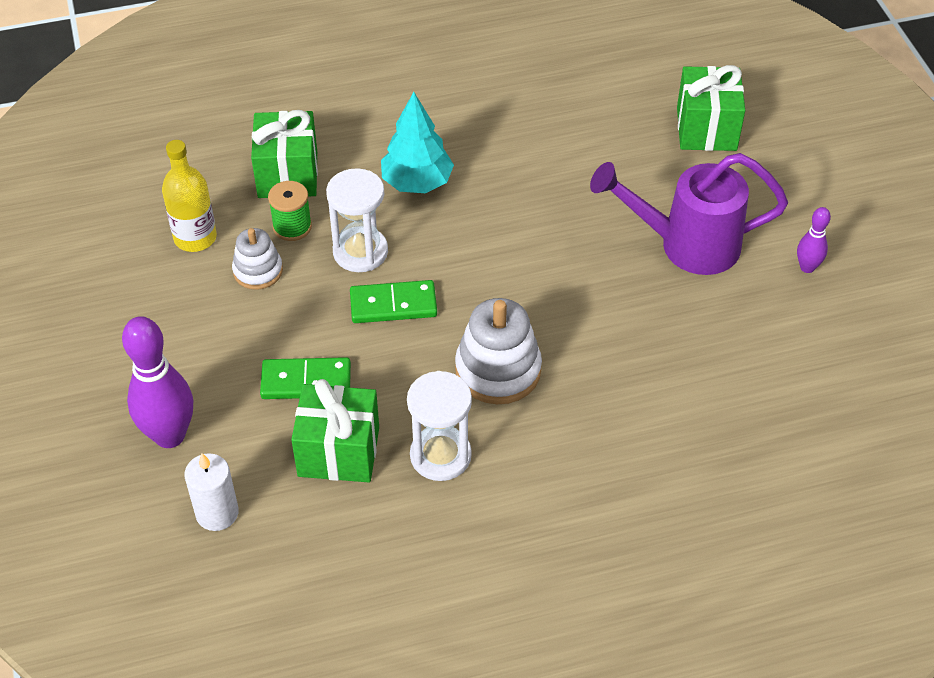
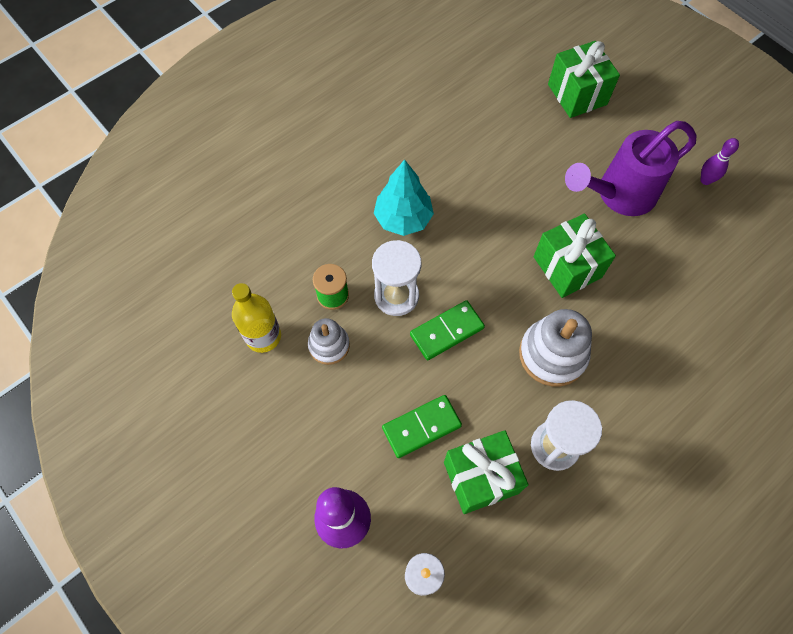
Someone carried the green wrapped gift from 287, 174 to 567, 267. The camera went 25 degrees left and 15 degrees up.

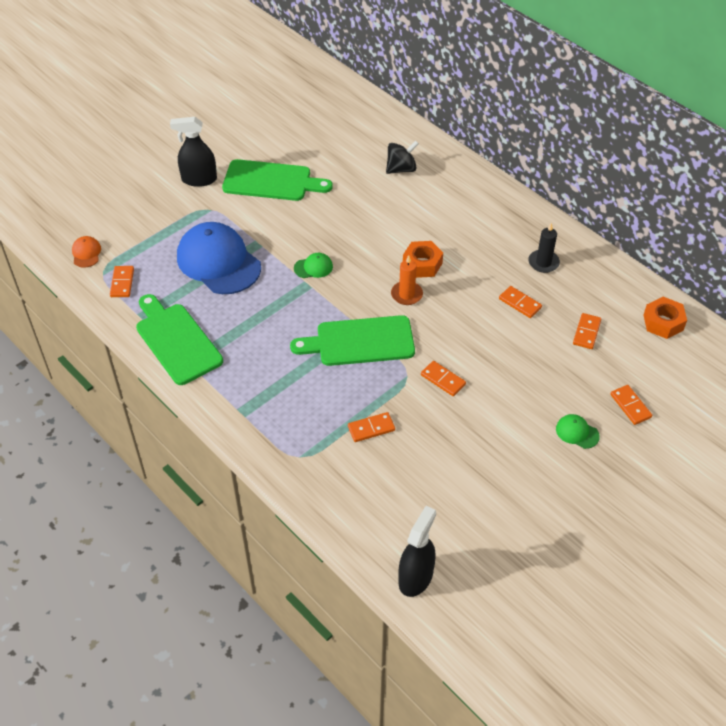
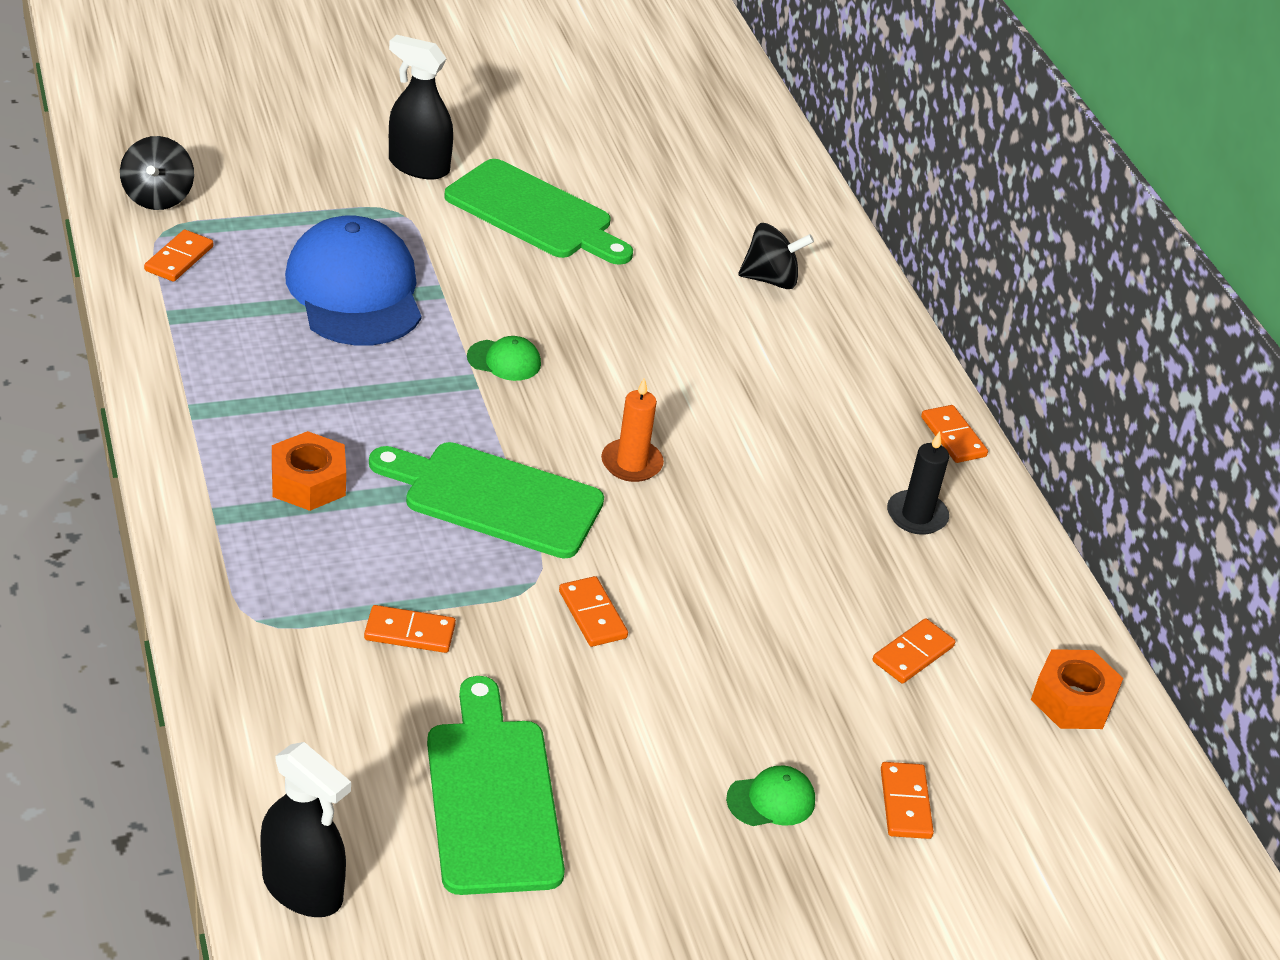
Someone swapped the bright orange cap at 86, 253 for the ebony toy top at 158, 197. Someone carried the bright orange nut from 422, 264 to 308, 482. Someone carried the bright orange domino piece from 520, 303 to 953, 437. Someone carried the green chopping board from 176, 341 to 492, 797. Someone rotated the green cap at 577, 432 by 105 degrees clockwise. Someone rotated the ebony sprayer at 415, 577 by 75 degrees clockwise. The camera went 20 degrees right and 10 degrees down.

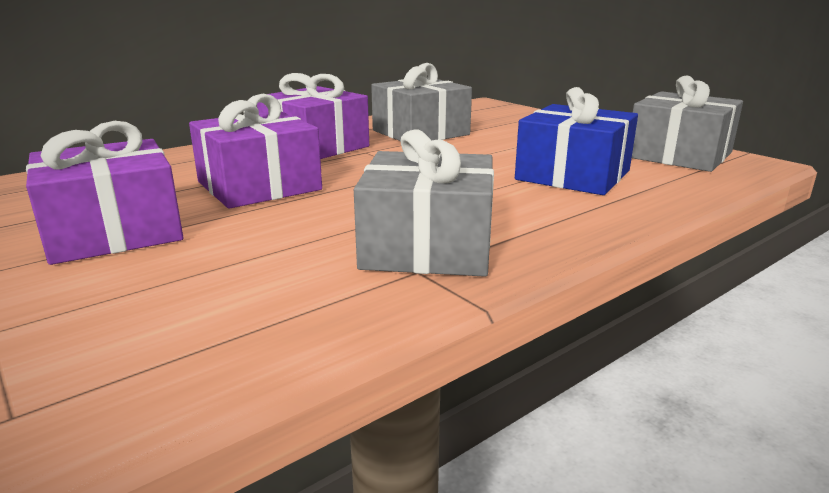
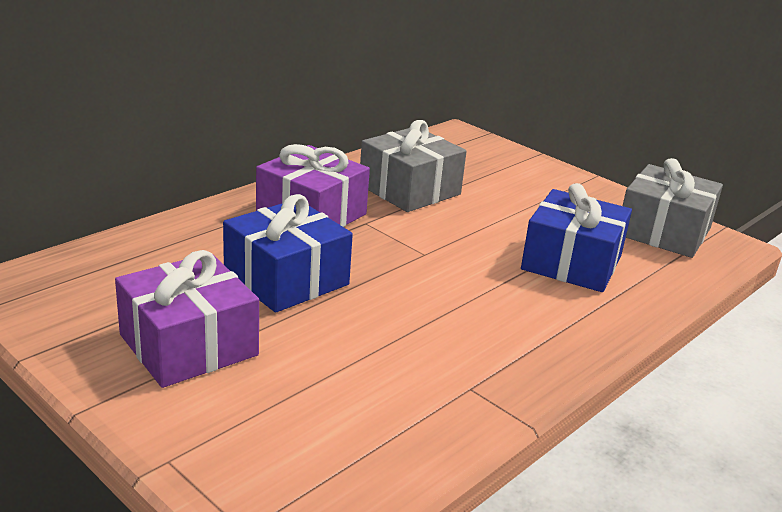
Someone repainted the purple wrapped gift at 259, 186, which became the cobalt wrapped gift at 286, 279. Someone took away the grey wrapped gift at 427, 246. The camera went 10 degrees left and 5 degrees up.

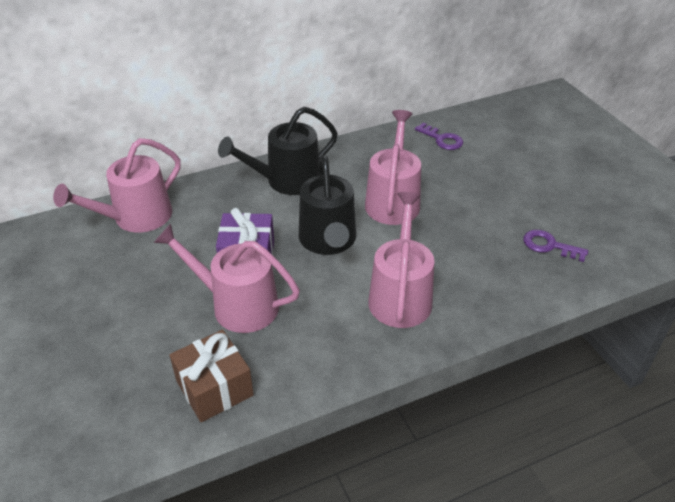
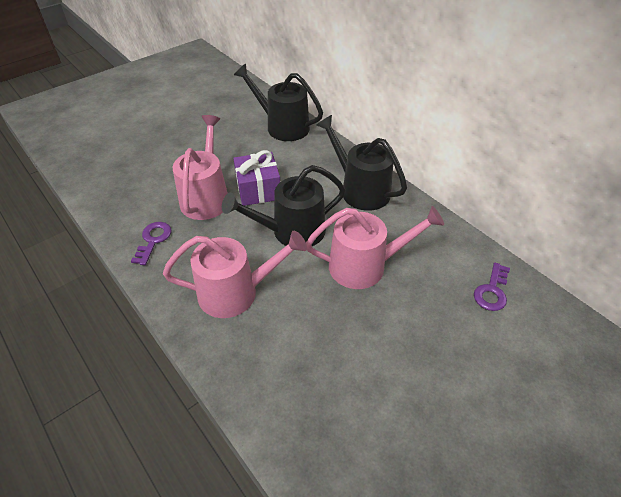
Someone repainted the rose-pink watering can at 136, 217, which became the ebony watering can at 283, 126. Someone carried the purple latchkey from 549, 246 to 153, 240. Someone took away the brown wrapped gift at 214, 388. The camera went 75 degrees right and 5 degrees up.

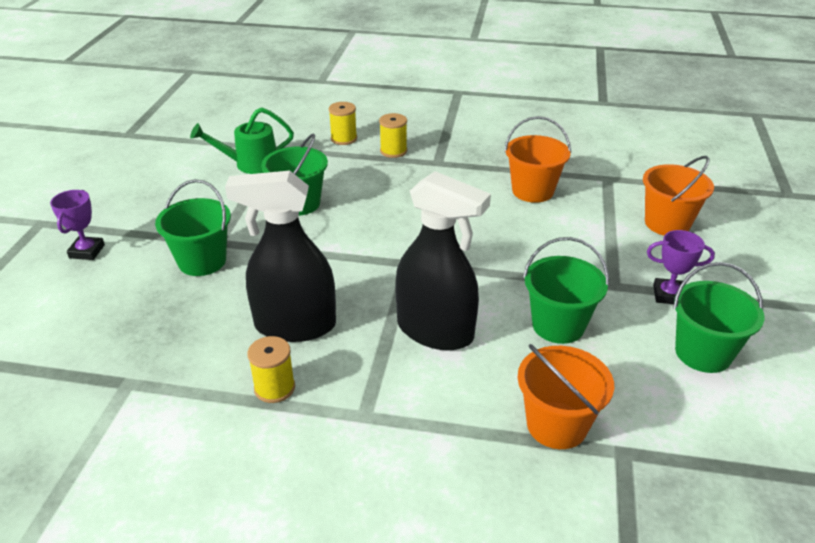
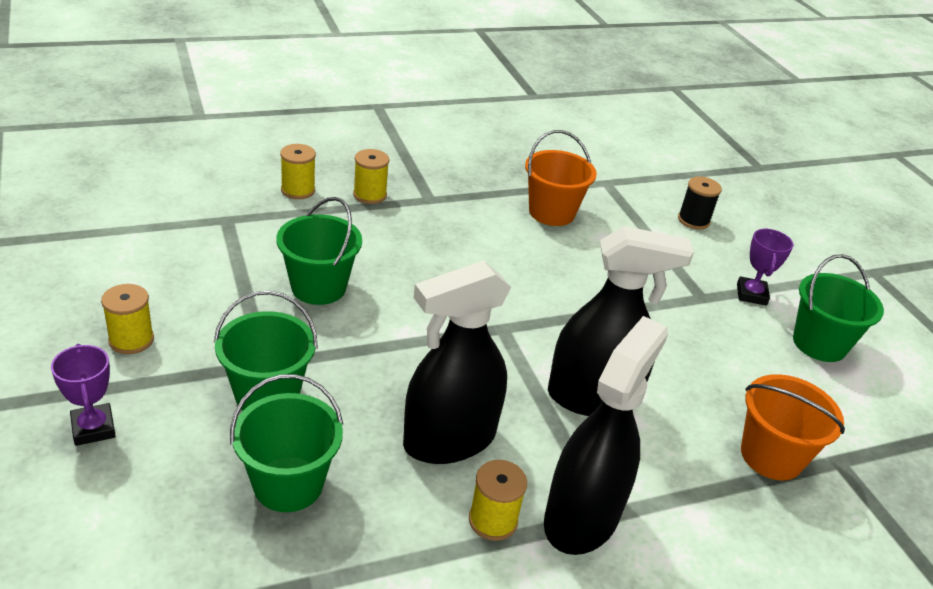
Someone took away the green watering can at 250, 164. Someone swapped the bright orange pail at 667, 223 for the ebony spool at 693, 220. Someone rotated the purple award cup at 668, 295 by 60 degrees counterclockwise. Someone carried the green pail from 558, 325 to 288, 484. Someone put down the bright yellow spool at 131, 340. Someone put down the ebony sprayer at 581, 517. The camera went 35 degrees left and 0 degrees up.

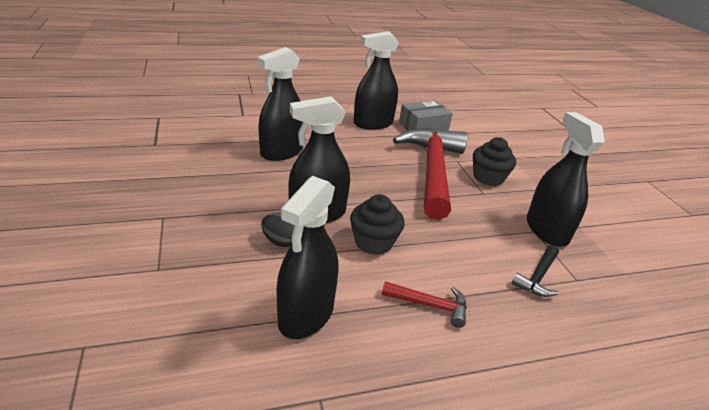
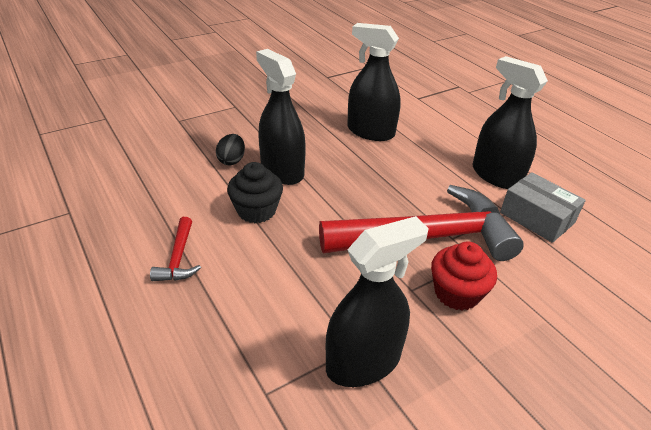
Someone repainted the ebony cupcake at 488, 177, which became the scarlet cupcake at 457, 293. Someone took away the ebony sprayer at 306, 314. Someone took away the ebony carpenter's hammer at 538, 277. The camera went 75 degrees right and 5 degrees up.

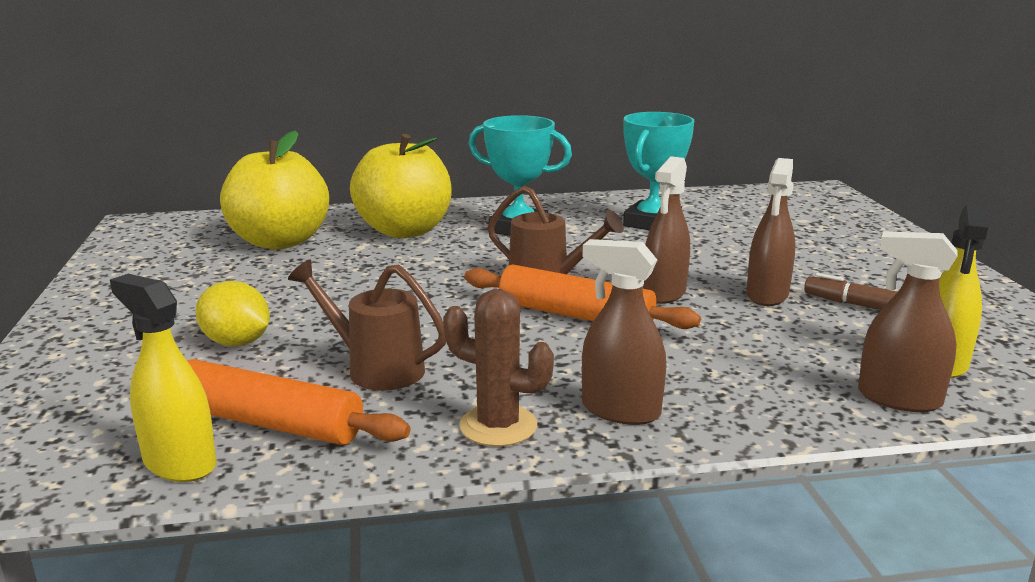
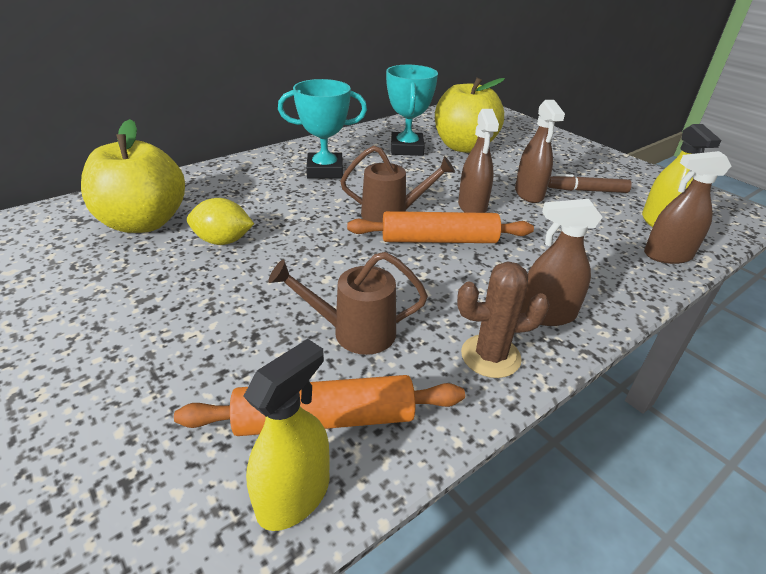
Someone carried the bright yellow toy apple from 404, 231 to 464, 147. Someone rotated the bright yellow sprayer at 179, 463 by 120 degrees clockwise. Someone carried the bright yellow lemon from 236, 343 to 223, 241. The camera went 30 degrees left and 15 degrees up.

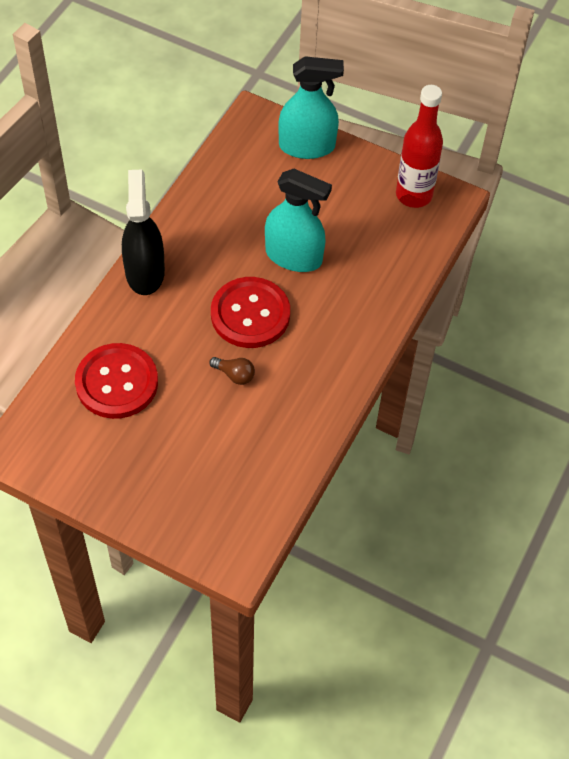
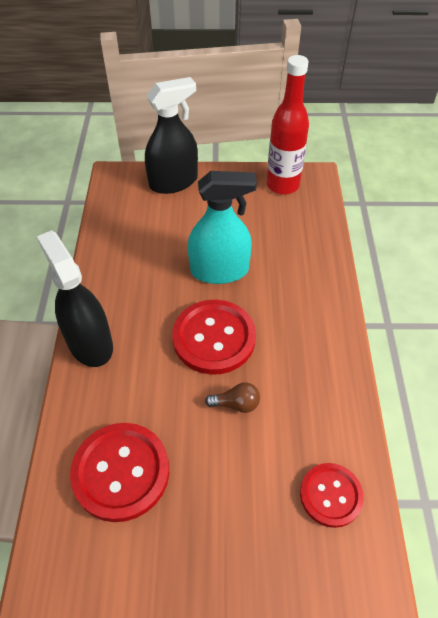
Someone repainted the turquoise sprayer at 307, 146, which became the ebony sprayer at 173, 182. Someone put down the scarlet shirt button at 330, 495. The camera went 25 degrees left and 5 degrees down.

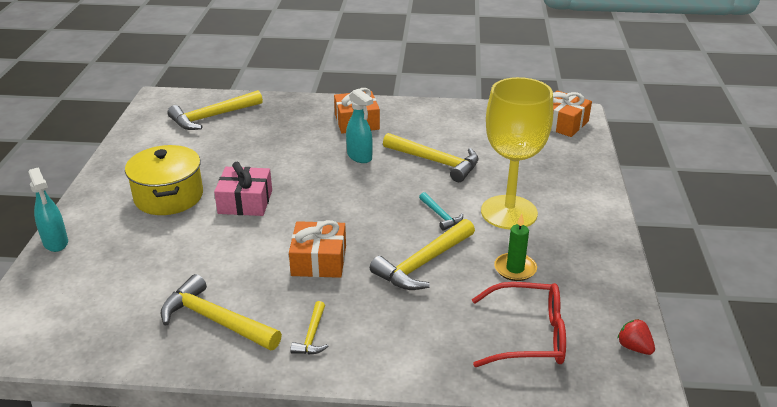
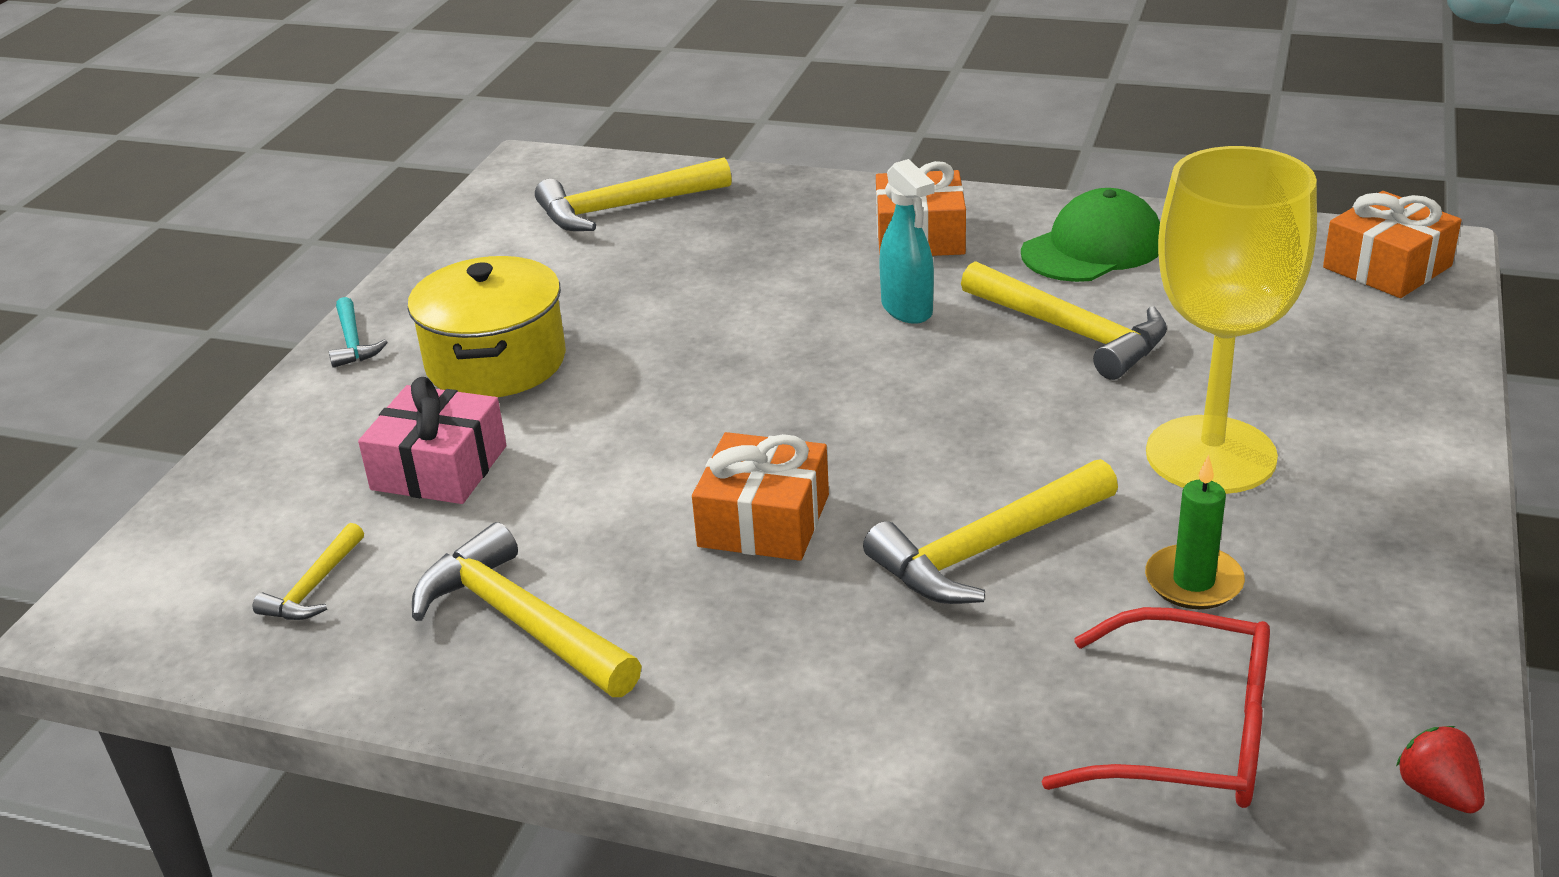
Someone carried the rose-pink wrapped gift from 245, 202 to 439, 468. Someone took away the turquoise sprayer at 56, 243. Someone carried the turquoise carpenter's hammer from 440, 215 to 353, 342. Someone carried the bright yellow carpenter's hammer from 312, 335 to 314, 587. Someone put down the green cap at 1092, 248. The camera went 15 degrees right and 0 degrees up.

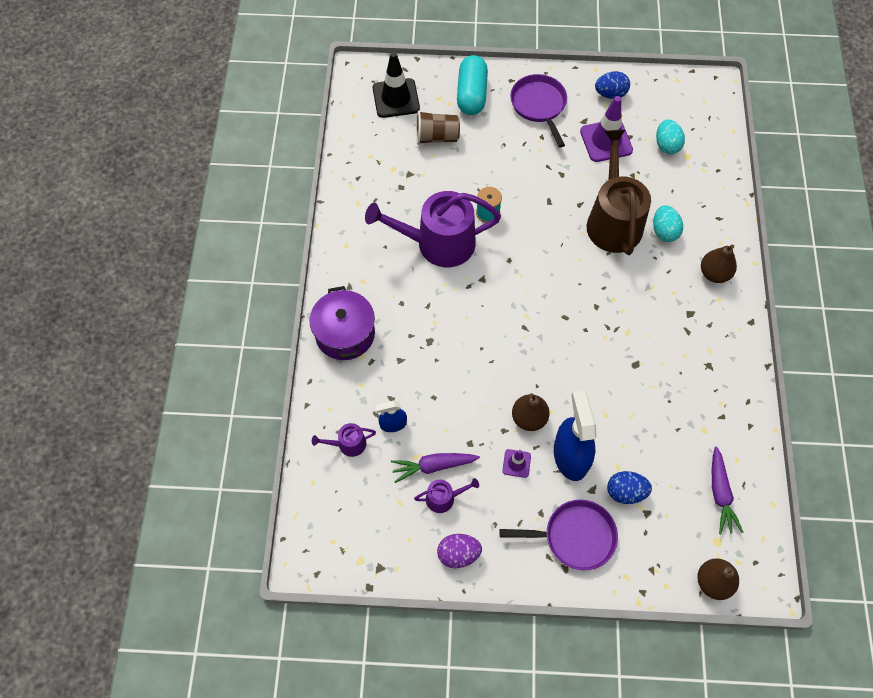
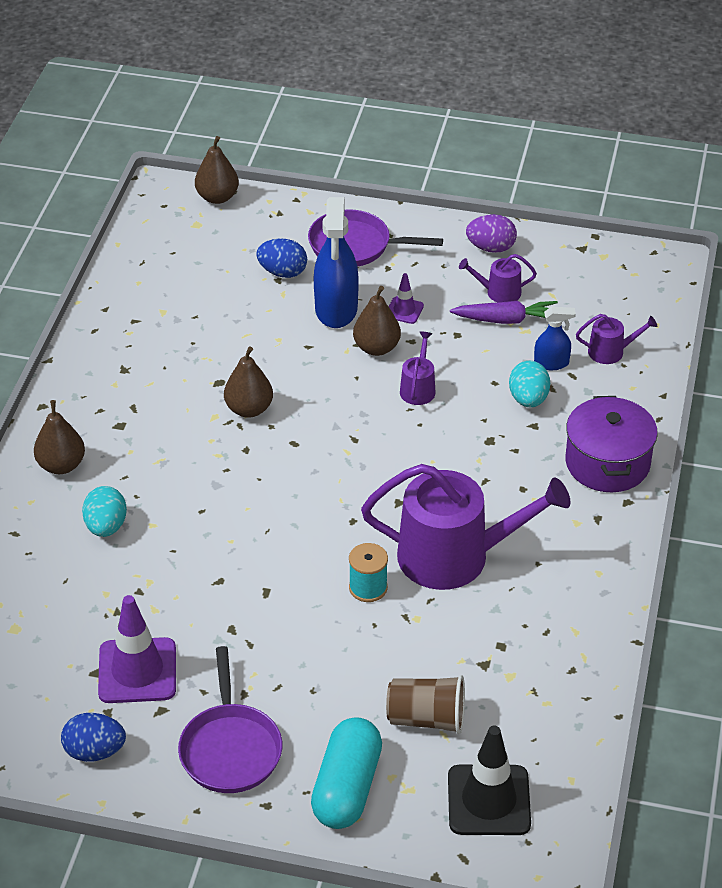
Someone carried the turquoise egg from 666, 145 to 528, 399. Someone took away the brown watering can at 613, 221. Someone took away the purple carrot at 720, 494. Someone put down the purple watering can at 418, 388. Someone put down the brown toy pear at 249, 409. The camera went 170 degrees left and 20 degrees down.

